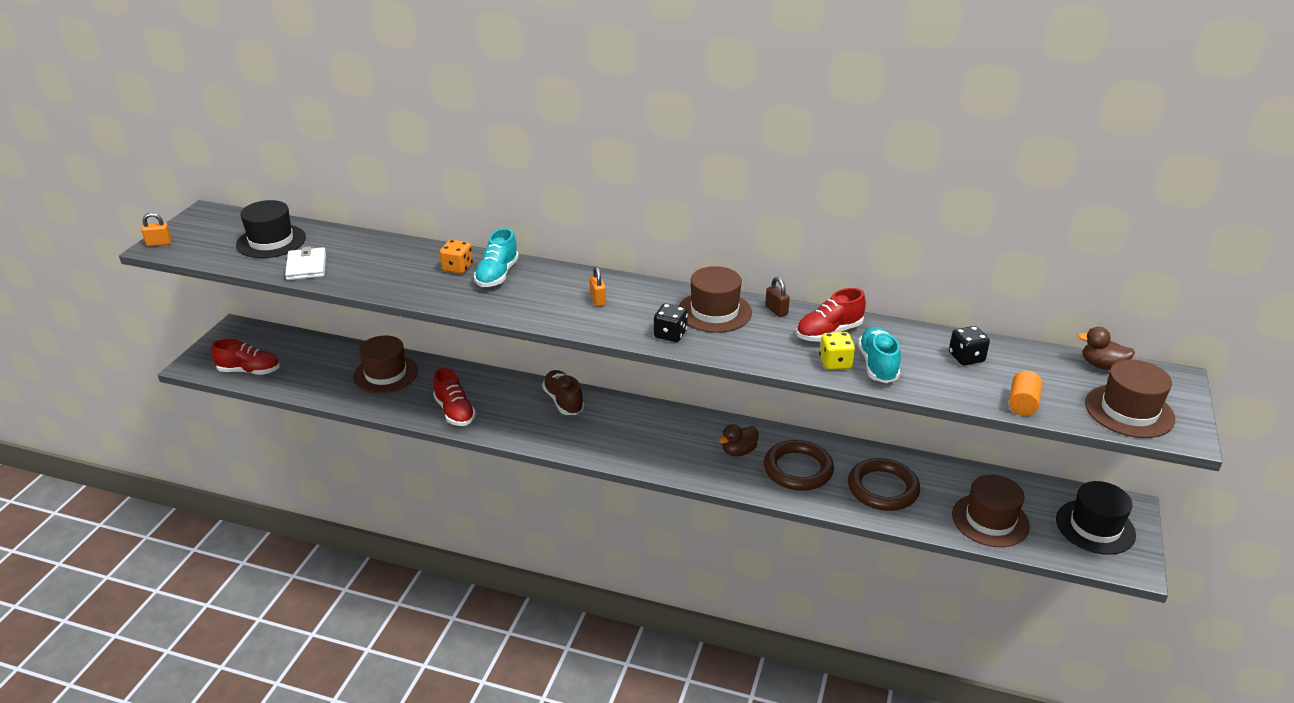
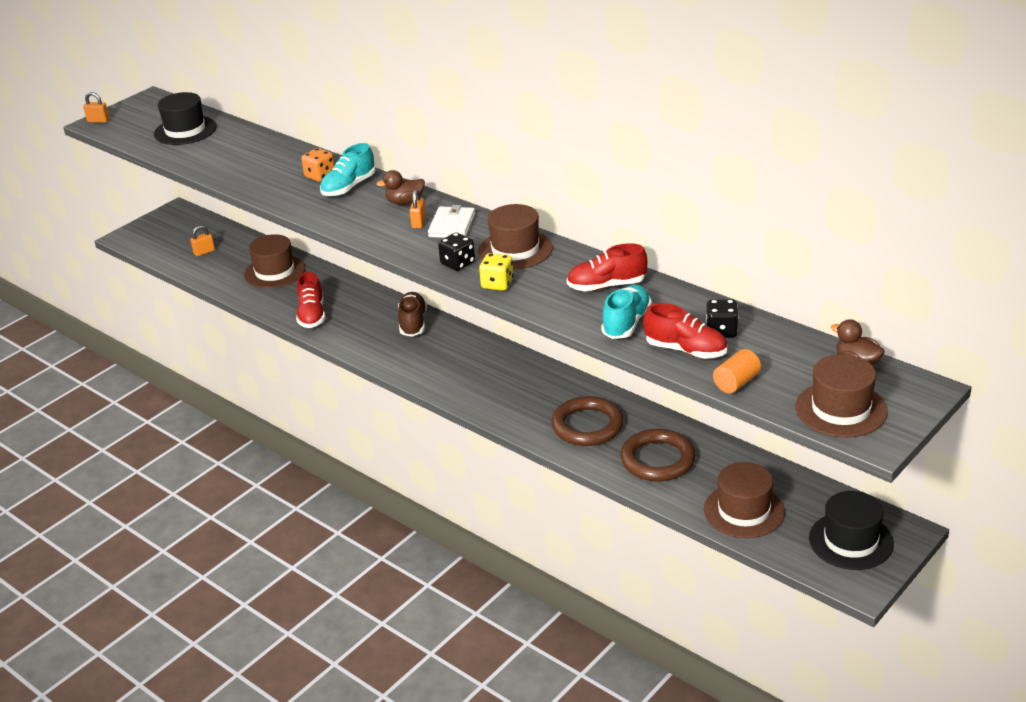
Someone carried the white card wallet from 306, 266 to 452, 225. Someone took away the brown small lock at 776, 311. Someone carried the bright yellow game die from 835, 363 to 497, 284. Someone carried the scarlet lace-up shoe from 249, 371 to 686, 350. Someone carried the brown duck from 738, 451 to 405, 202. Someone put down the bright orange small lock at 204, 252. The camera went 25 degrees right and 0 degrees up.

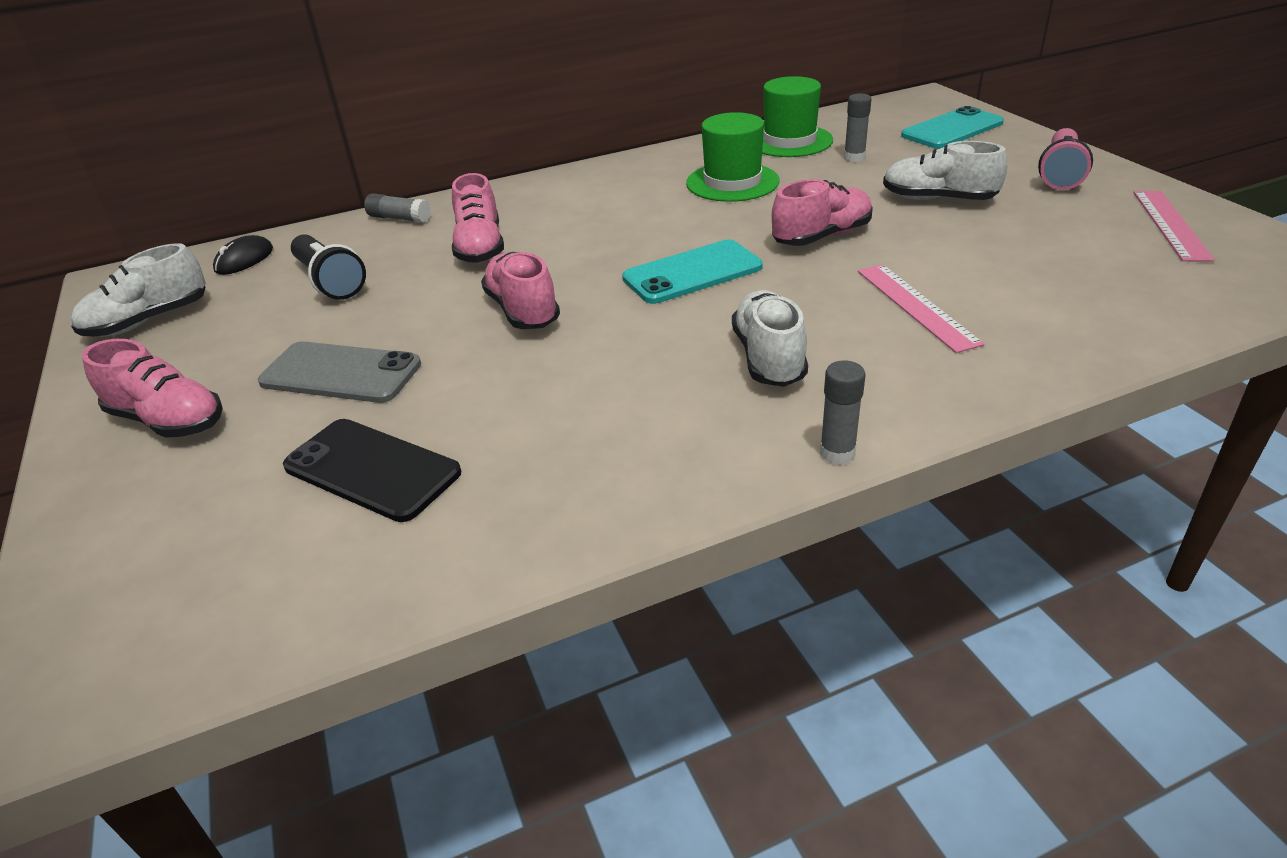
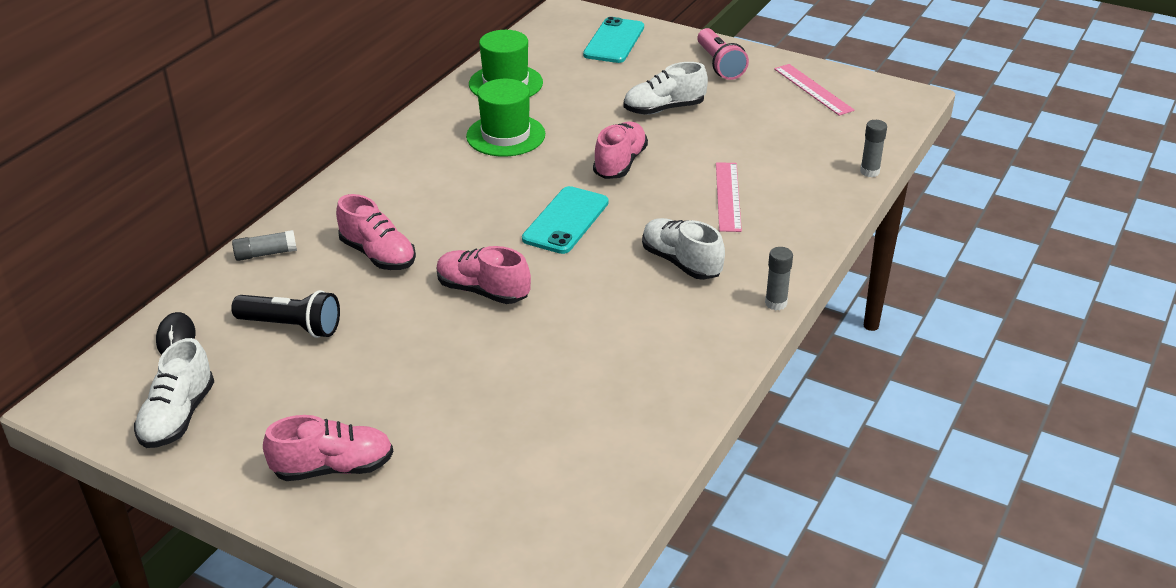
Someone carried the grey glue from 854, 157 to 869, 172. Someone rotated the rose-pink measuring stick at 916, 306 by 60 degrees clockwise. Someone took away the grey mobile phone at 341, 373. Someone took away the ebony mobile phone at 372, 469. The camera went 40 degrees left and 0 degrees up.

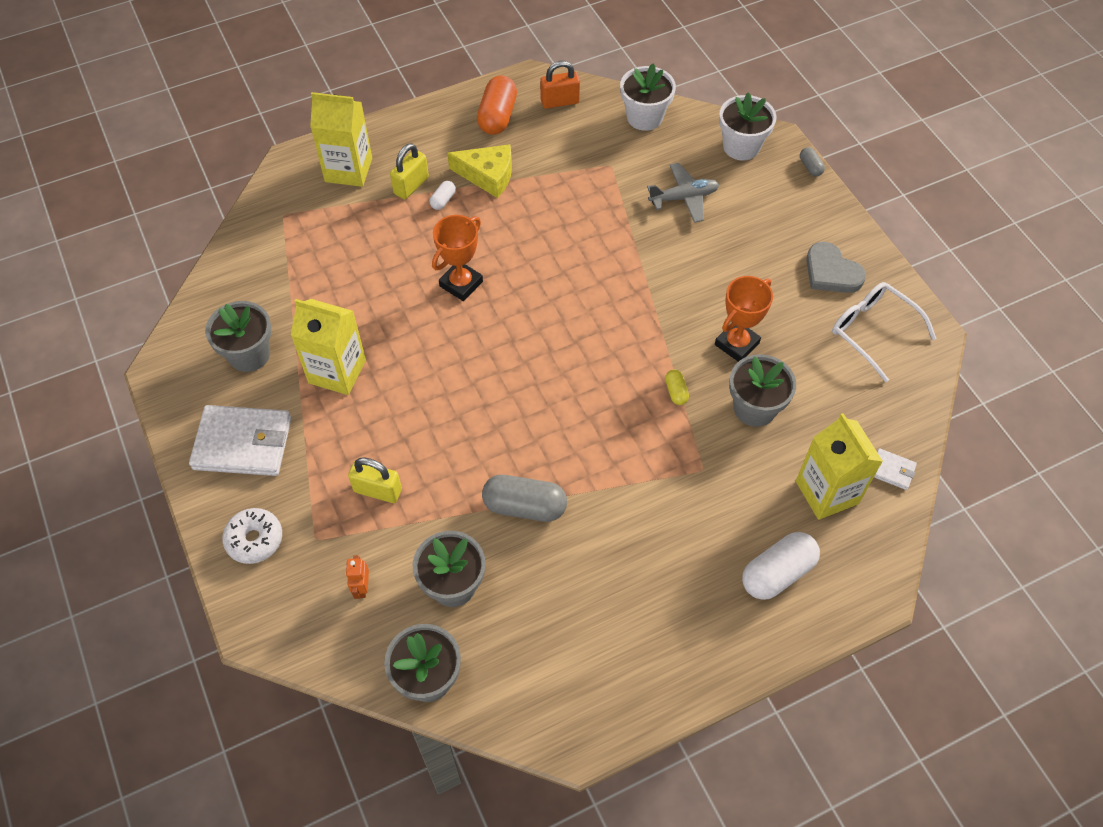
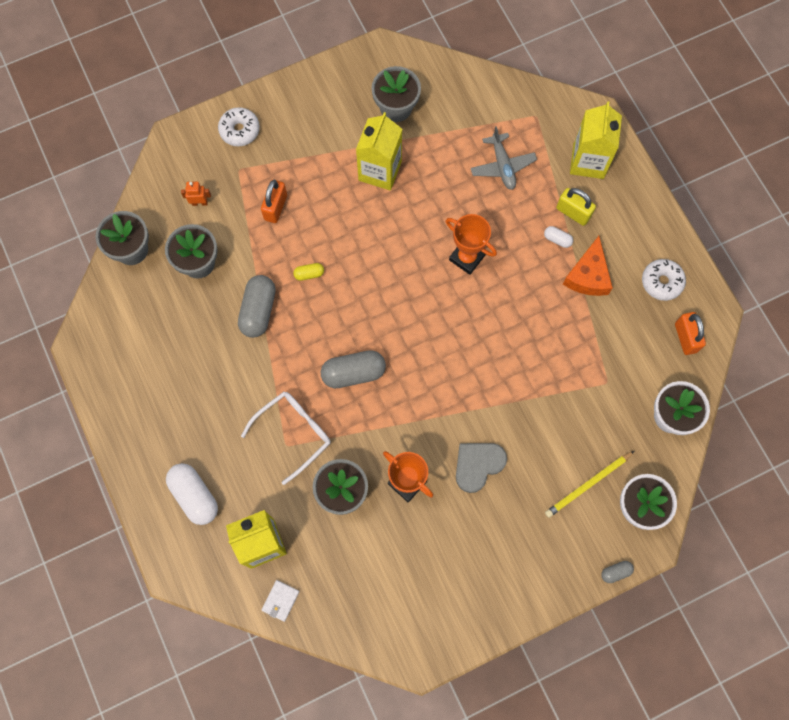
Someone swapped the bright orange pill shape at 497, 116 for the white glazed donut at 661, 282. Someone repainted the bright yellow cheese wedge at 488, 176, which became the bright orange cheese wedge at 588, 275. Someone carried the grey toy plane from 684, 198 to 502, 166. Someone carried the grey heart shape from 831, 272 to 478, 465. Someone carried the white spectacles from 872, 331 to 294, 433. Someone carried the bright yellow pill shape from 676, 392 to 309, 274. Someone took away the white card wallet at 243, 443. Someone repainted the bright yellow small lock at 377, 490, which became the bright orange small lock at 275, 207. Someone put down the grey pill shape at 353, 373. Someone put down the bright yellow wooden pencil at 588, 484. The camera went 90 degrees right and 15 degrees up.

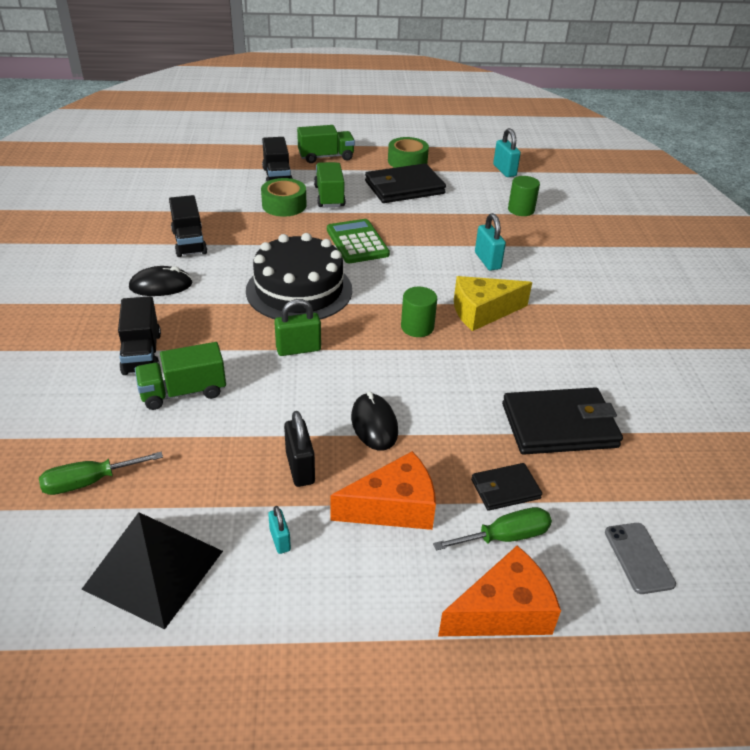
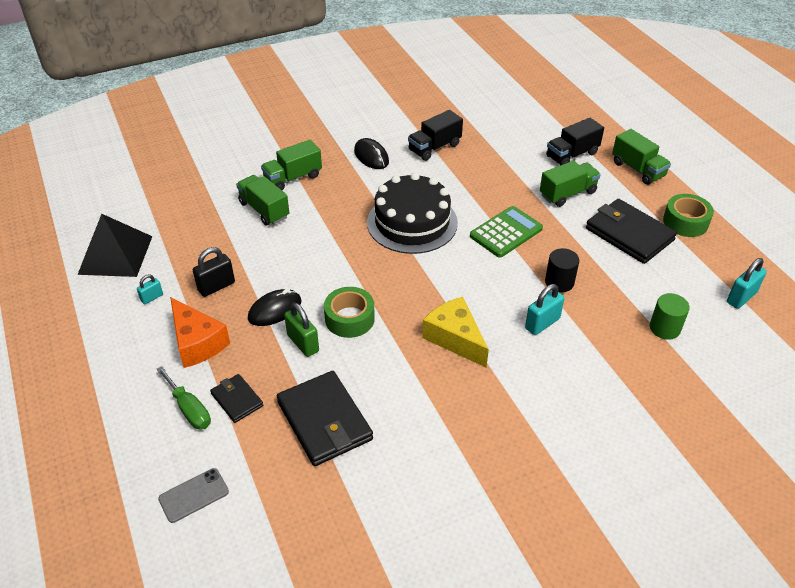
Someone carried the green sticky tape from 284, 205 to 349, 318. Someone took away the green solid cylinder at 417, 327. Someone repainted the ebony toy truck at 142, 353, which became the green toy truck at 293, 178. Someone carried the green small lock from 298, 349 to 303, 343. Someone took away the green screwdriver at 89, 482. Someone took away the bright orange cheese wedge at 503, 611. Someone put down the ebony solid cylinder at 559, 282. The camera went 70 degrees right and 5 degrees up.

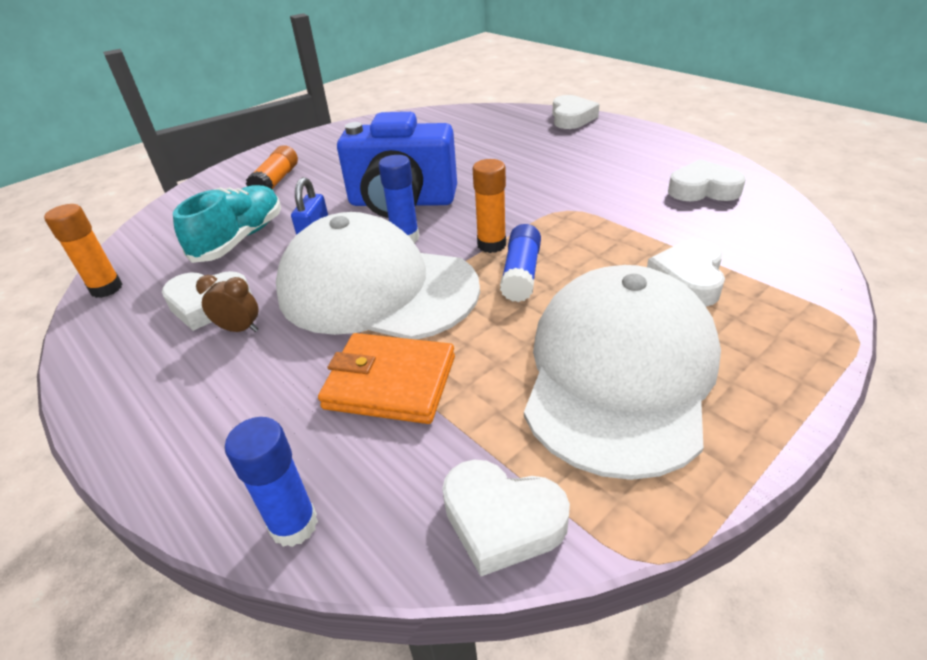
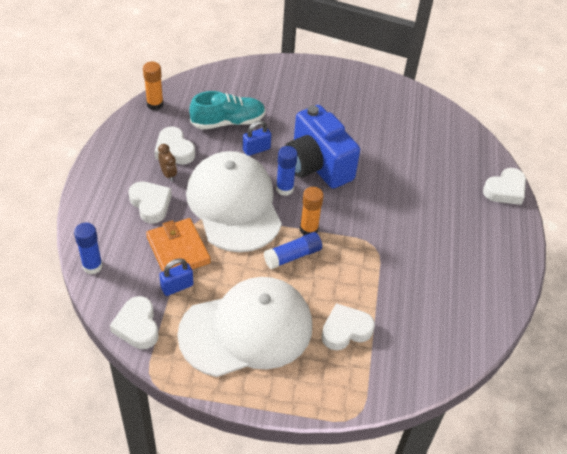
Someone took away the bright orange glue at 276, 181. Someone carried the white heart shape from 703, 189 to 150, 204. Someone put down the cobalt small lock at 177, 286. The camera went 45 degrees right and 10 degrees up.

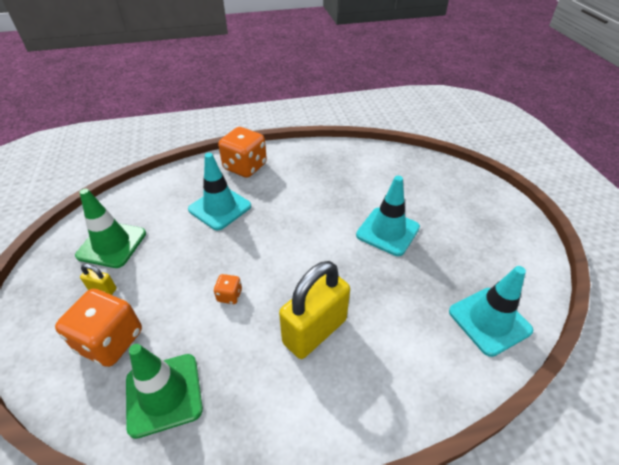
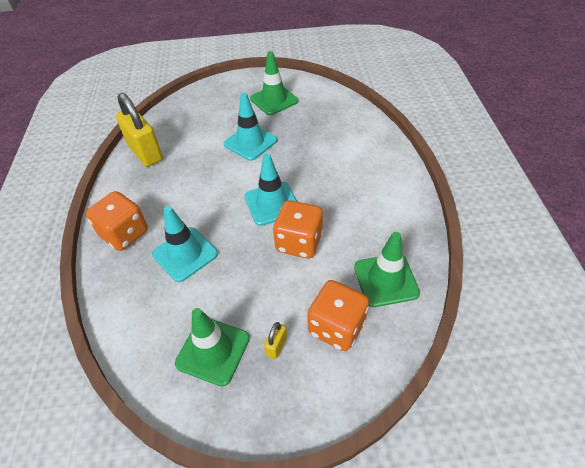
Someone carried the bright yellow small lock from 314, 331 to 145, 153. Someone carried the turquoise traffic cone from 489, 321 to 272, 203. Someone scaled the bright orange game die at 229, 295 by 2.15. Someone put down the green traffic cone at 274, 100. The camera went 80 degrees left and 5 degrees up.

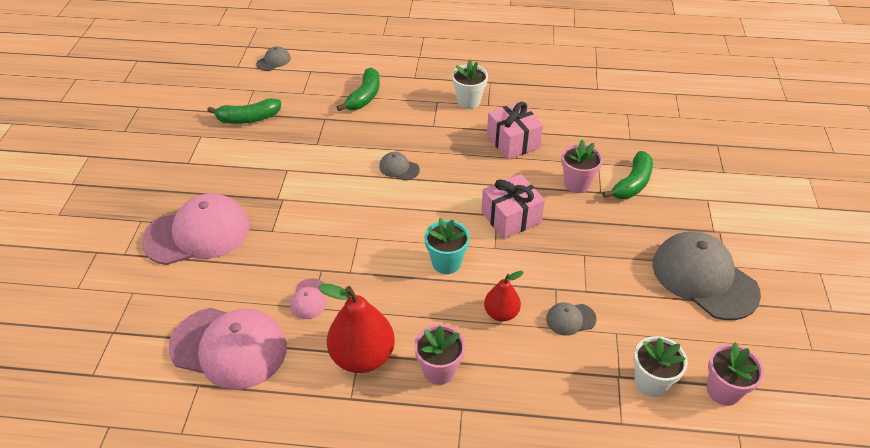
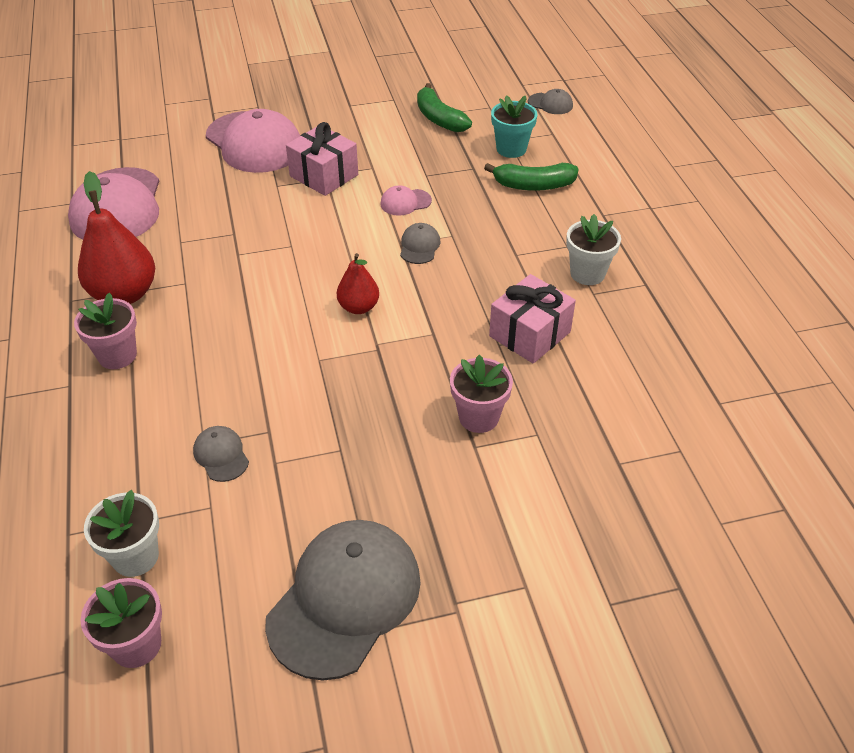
Someone took away the green banana at 632, 184. Someone carried the rose-pink wrapped gift from 511, 217 to 324, 175. Someone carried the turquoise plant pot from 446, 263 to 511, 149. Someone carried the scarlet toy pear from 501, 313 to 358, 307. Someone carried the rose-pink cap from 309, 299 to 405, 202. The camera went 70 degrees right and 0 degrees up.

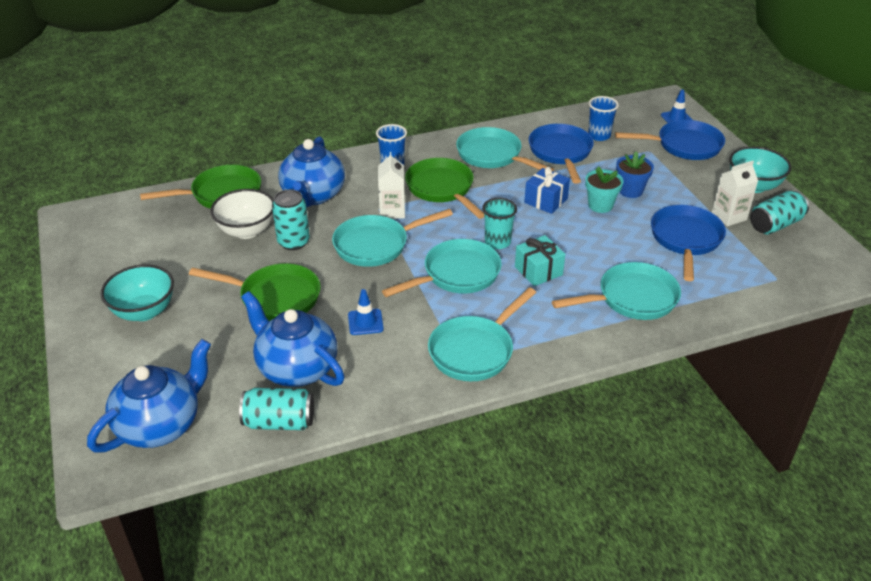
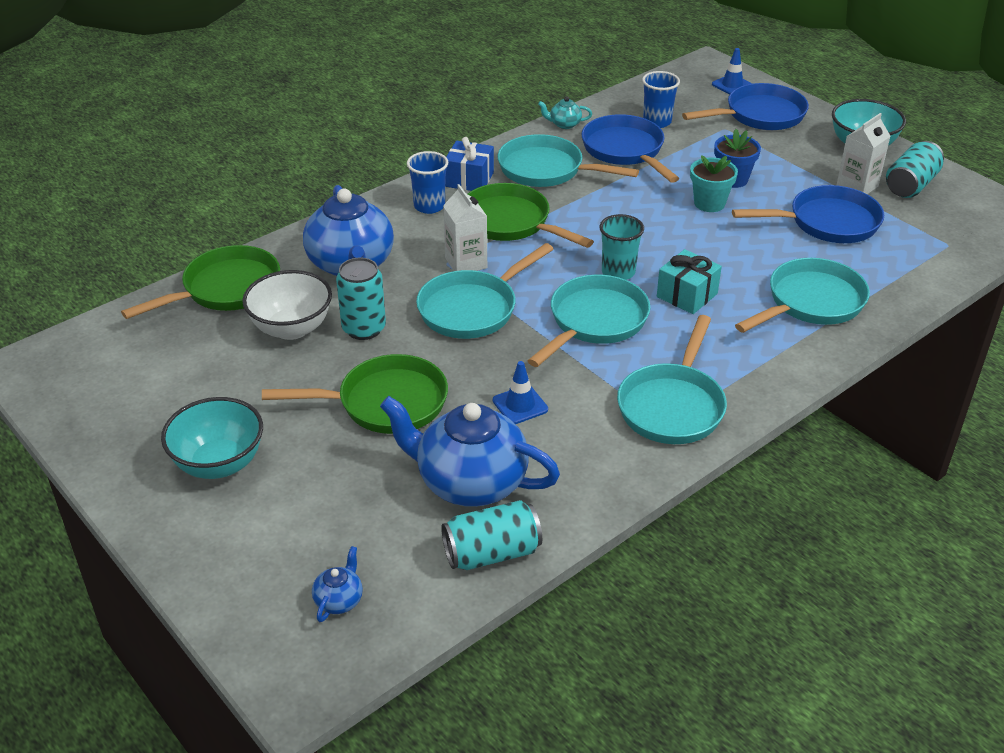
Someone carried the cobalt wrapped gift from 546, 201 to 469, 179. Someone rotated the cobalt frying pan at 685, 240 by 90 degrees clockwise. Someone scaled the cobalt china teapot at 160, 425 by 0.42. Someone put down the turquoise china teapot at 564, 124. The camera went 20 degrees left and 0 degrees up.

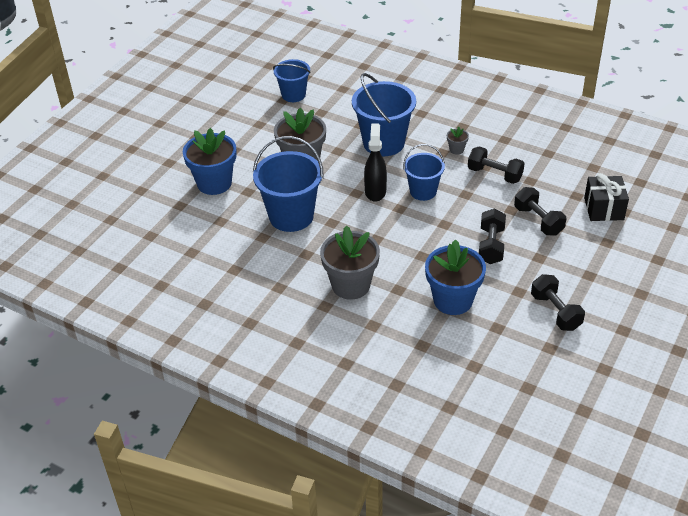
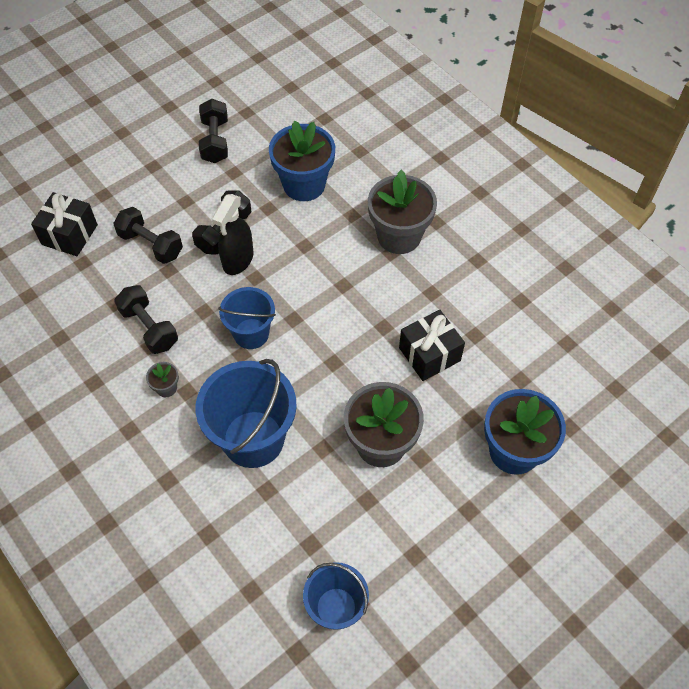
Someone carried the ebony sprayer from 375, 191 to 238, 260. Someone swapped the cobalt pail at 291, 216 for the ebony wrapped gift at 429, 354. Someone rotated the ebony free weight at 538, 221 by 45 degrees counterclockwise. The camera went 160 degrees left and 15 degrees up.

